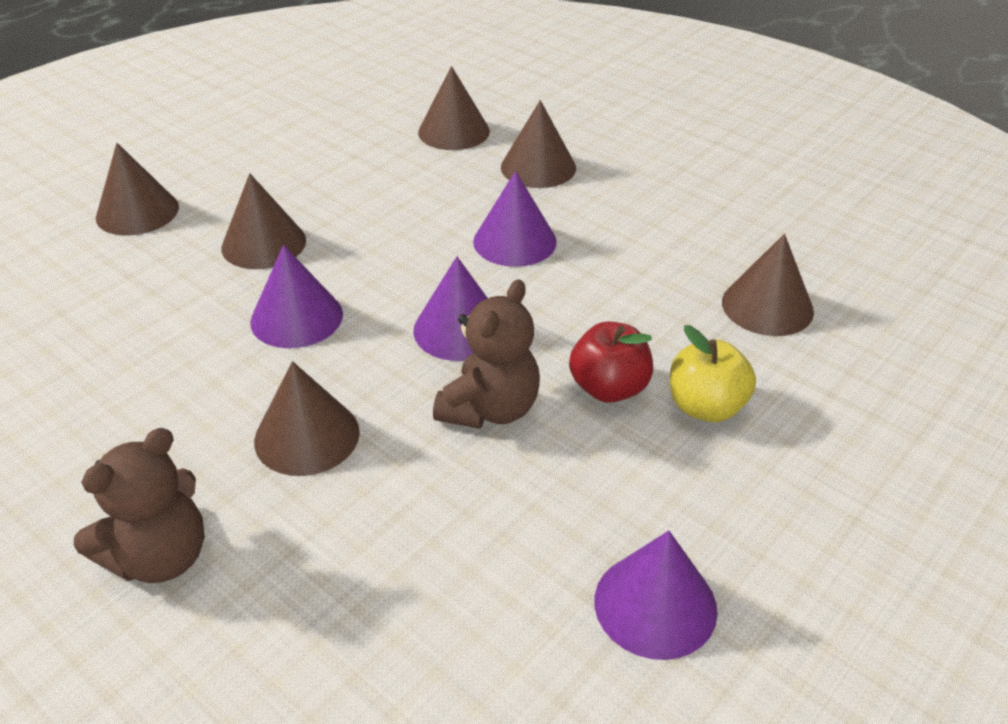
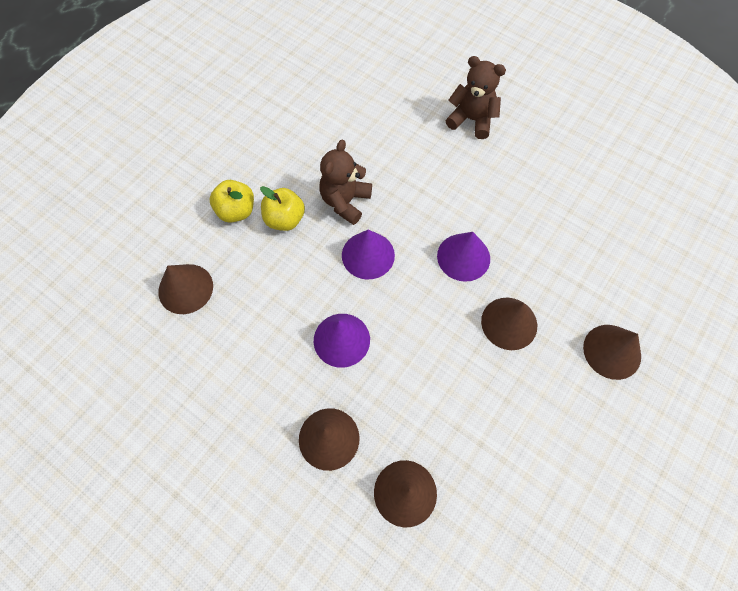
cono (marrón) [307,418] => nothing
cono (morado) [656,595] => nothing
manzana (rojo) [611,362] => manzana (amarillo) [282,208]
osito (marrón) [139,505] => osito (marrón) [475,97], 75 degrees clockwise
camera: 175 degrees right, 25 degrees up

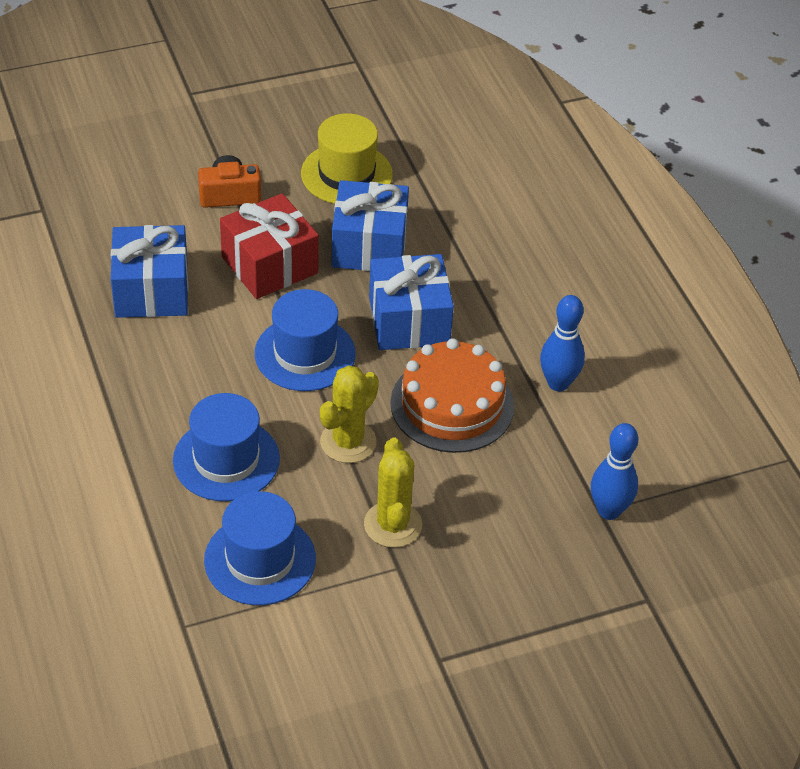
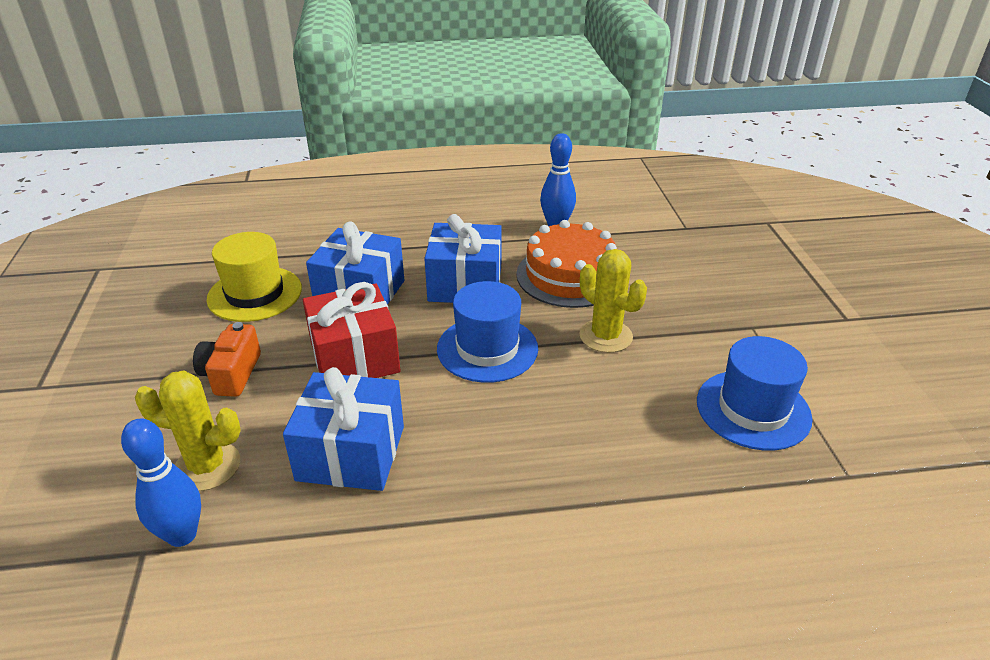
sombrero (azul) [226,447] => nothing
cactus (amarillo) [393,493] => cactus (amarillo) [188,431], relocated
bolo (azul) [614,471] => bolo (azul) [161,483], relocated
camera: 75 degrees left, 10 degrees down

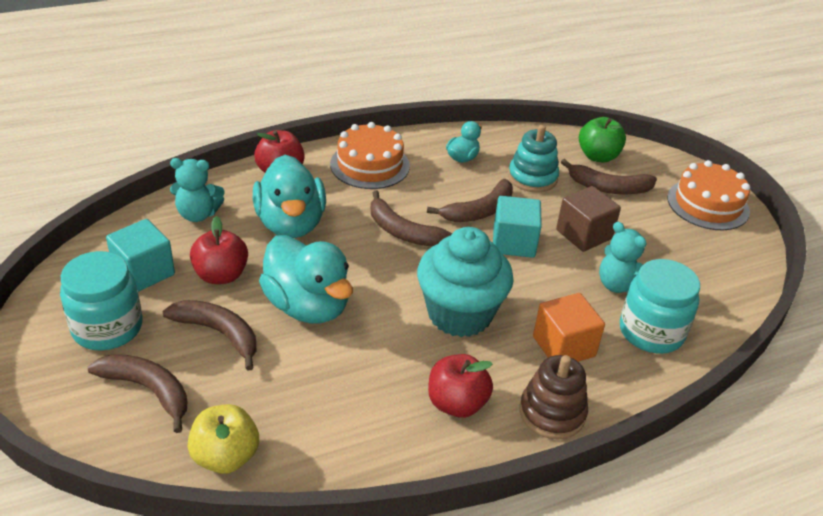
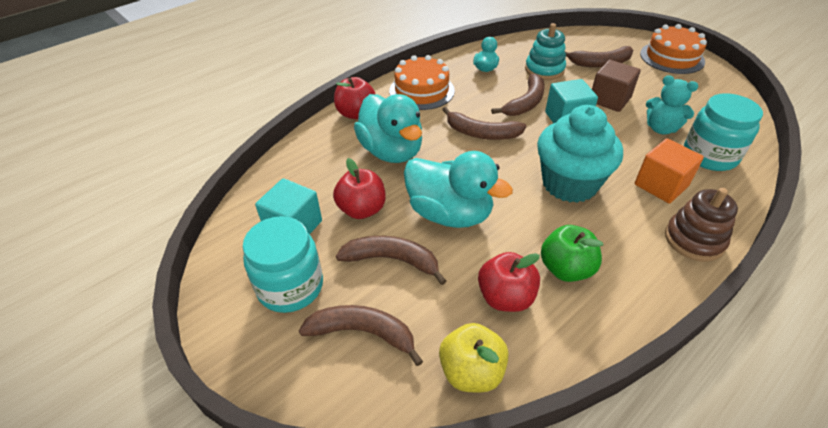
osito (turquesa) [197,190] => nothing
manzana (rojo) [460,386] => manzana (rojo) [509,282], relocated
manzana (verde) [602,140] => manzana (verde) [572,253], relocated
camera: 15 degrees left, 5 degrees up

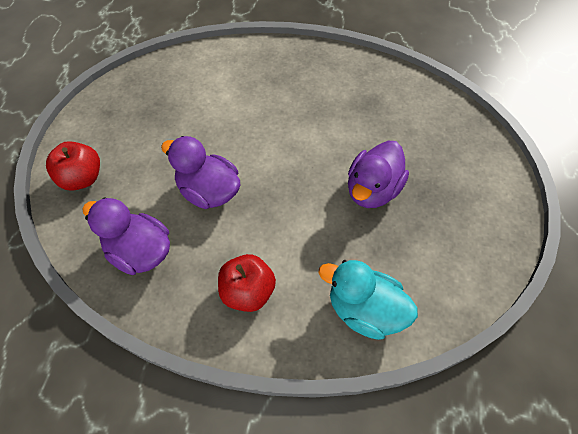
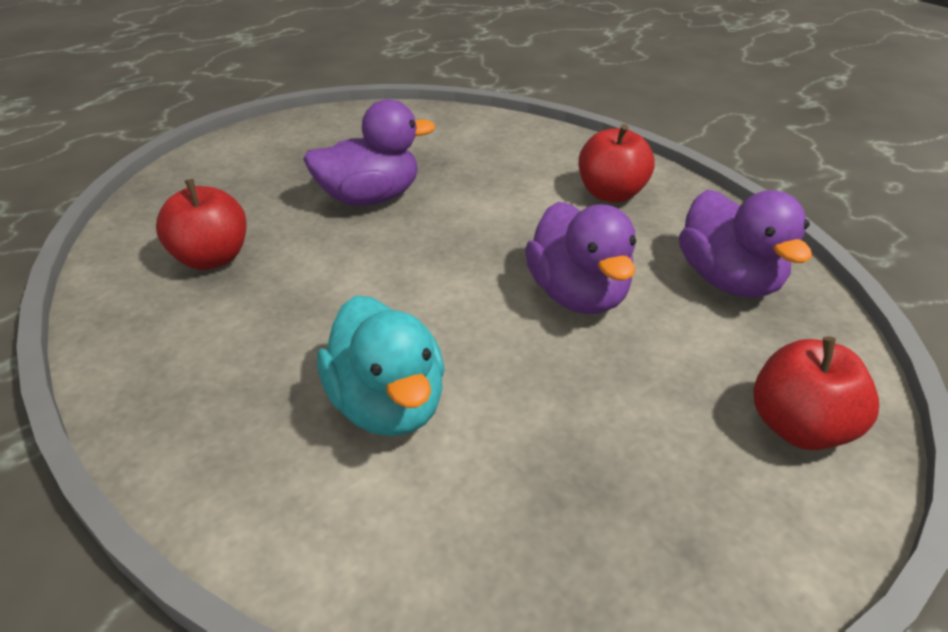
nothing => manzana (rojo) [201,224]
pato (turquesa) [368,300] => pato (turquesa) [381,365], relocated
camera: 140 degrees left, 20 degrees down

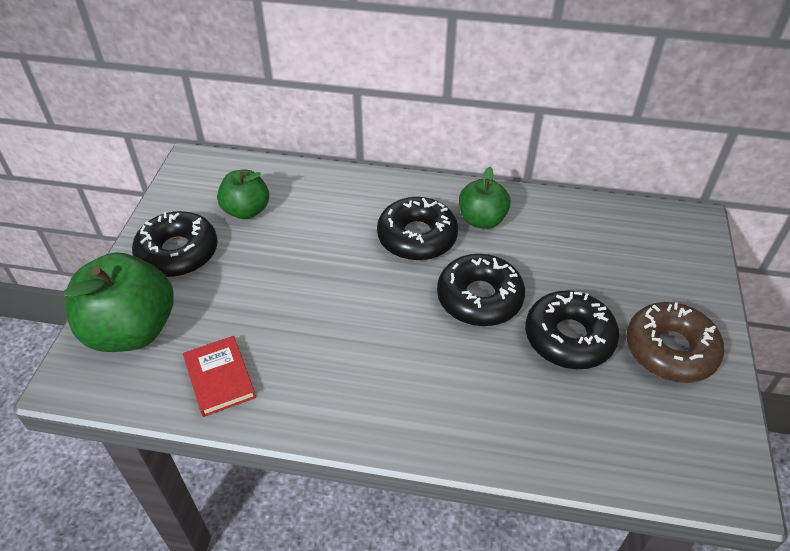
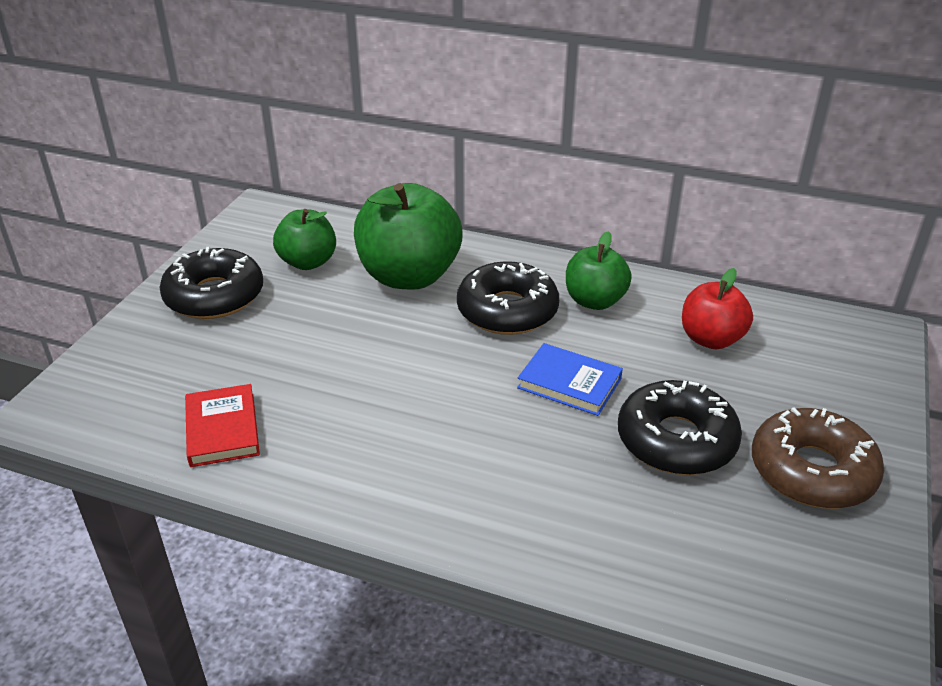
nothing => manzana (rojo) [717,308]
manzana (verde) [119,302] => manzana (verde) [408,236], relocated
rosquilla (negro) [481,290] => libro (azul) [570,379]
camera: 10 degrees right, 10 degrees down

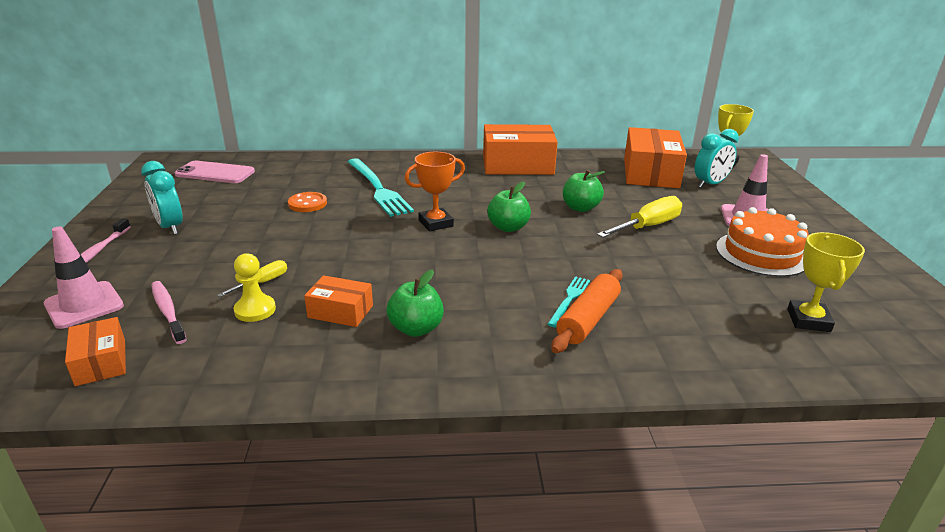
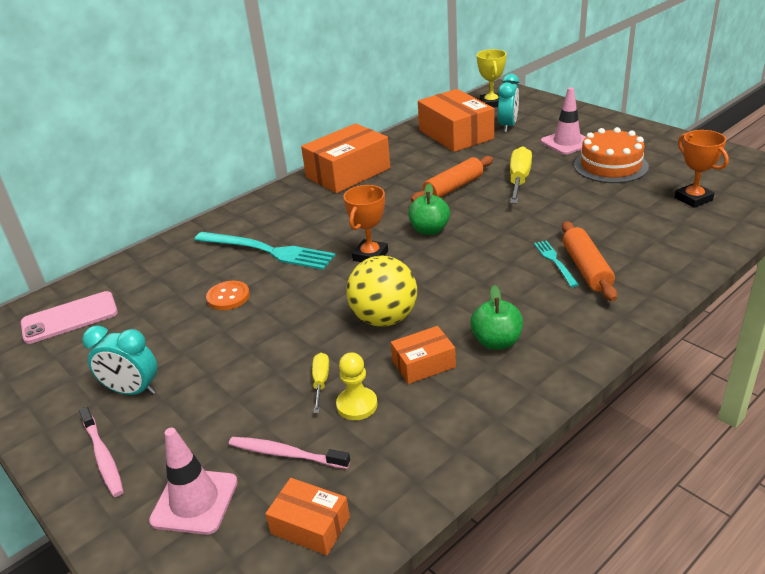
nothing => pelota (amarillo) [381,291]
manzana (verde) [584,191] => rodillo (naranja) [452,179]
trofeo (amarillo) [826,282] => trofeo (naranja) [702,169]
camera: 35 degrees left, 5 degrees up

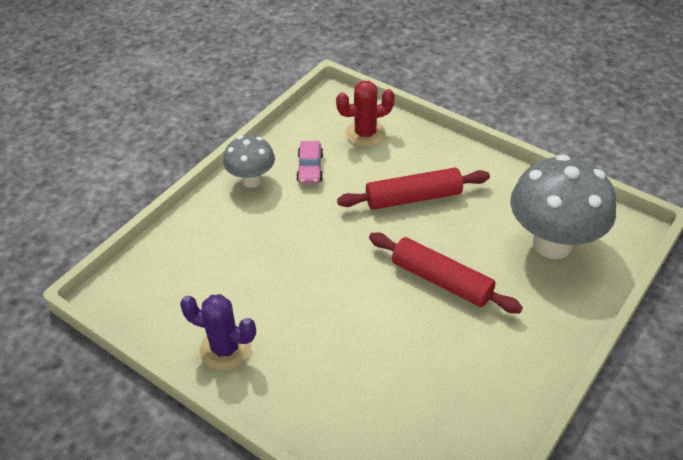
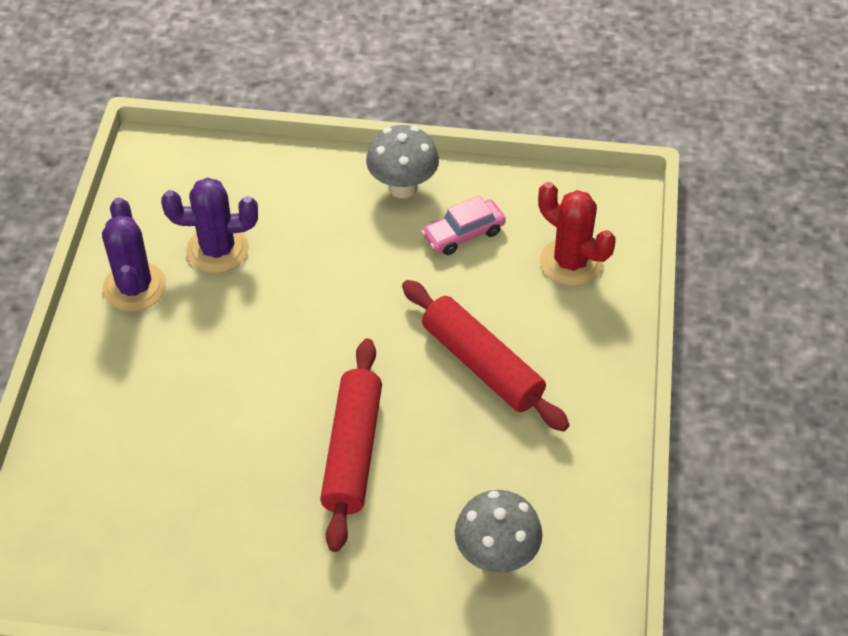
nothing => cactus (morado) [209,225]
seta (gris) [563,207] => seta (gris) [499,531], x0.56
camera: 60 degrees right, 5 degrees up

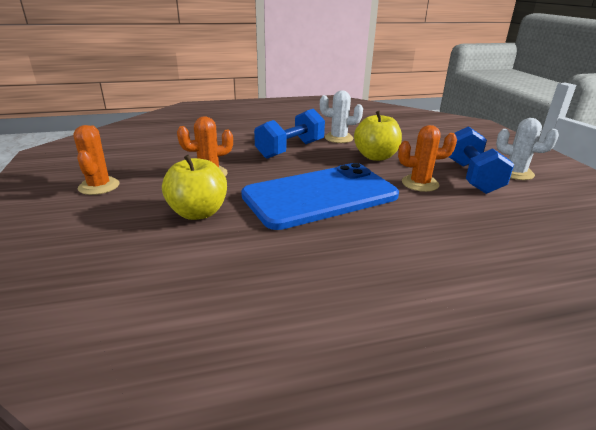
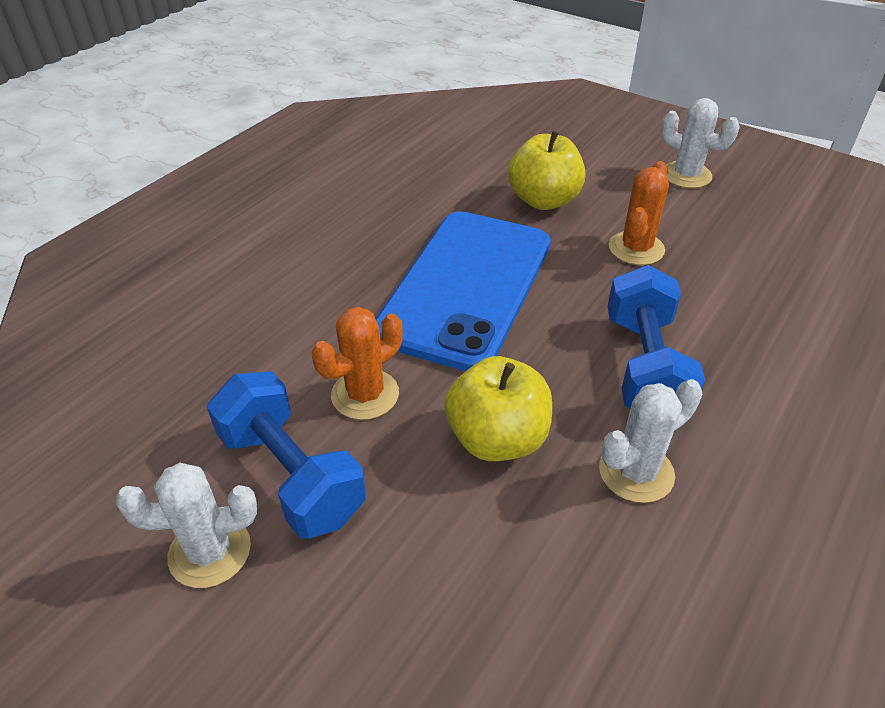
cactus (naranja) [96,160] => cactus (blanco) [700,143]
camera: 140 degrees right, 15 degrees up

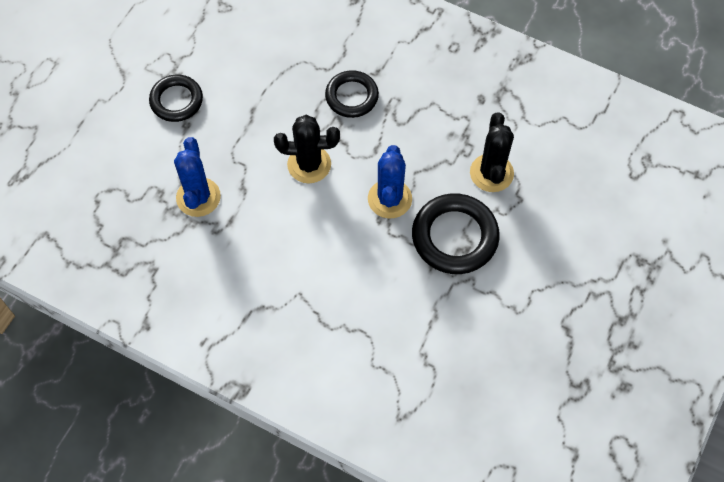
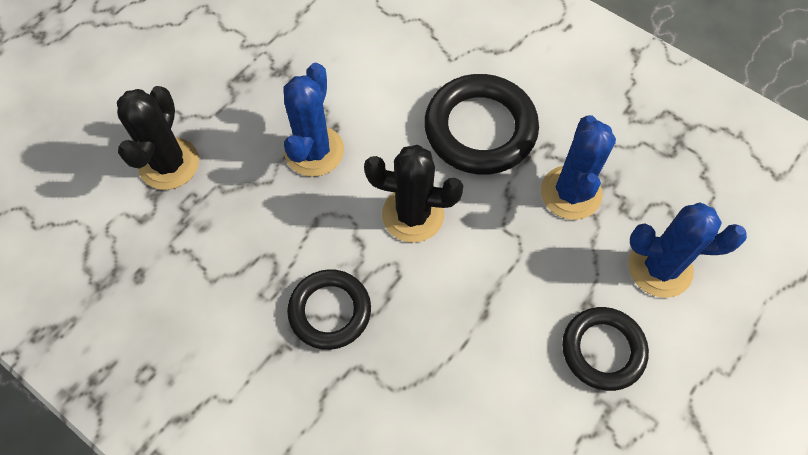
nothing => cactus (azul) [687,250]
anillo (negro) [456,233] => anillo (negro) [481,124], relocated
camera: 170 degrees left, 0 degrees up

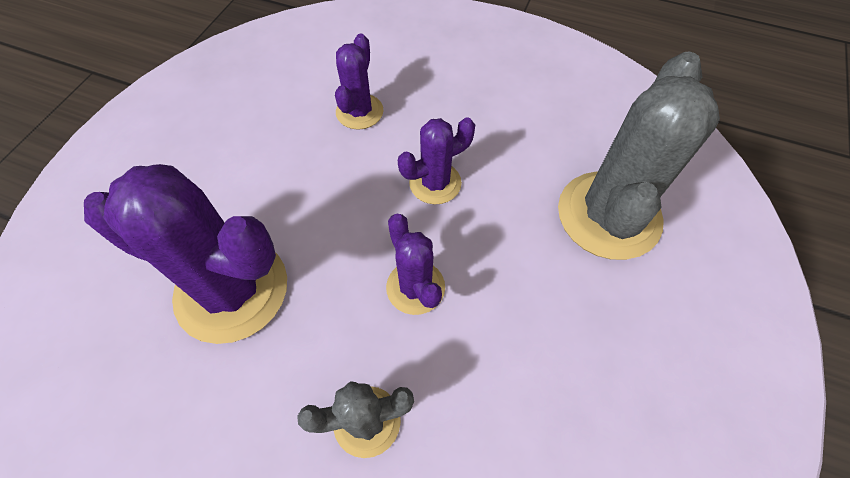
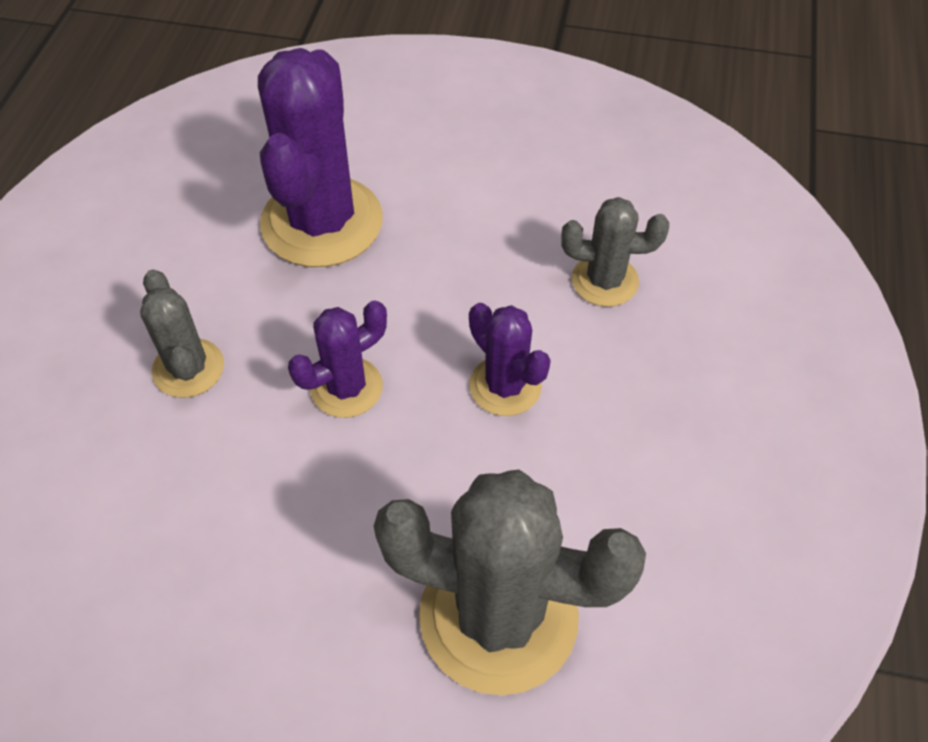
cactus (morado) [359,81] => cactus (gris) [615,252]
camera: 80 degrees right, 5 degrees down

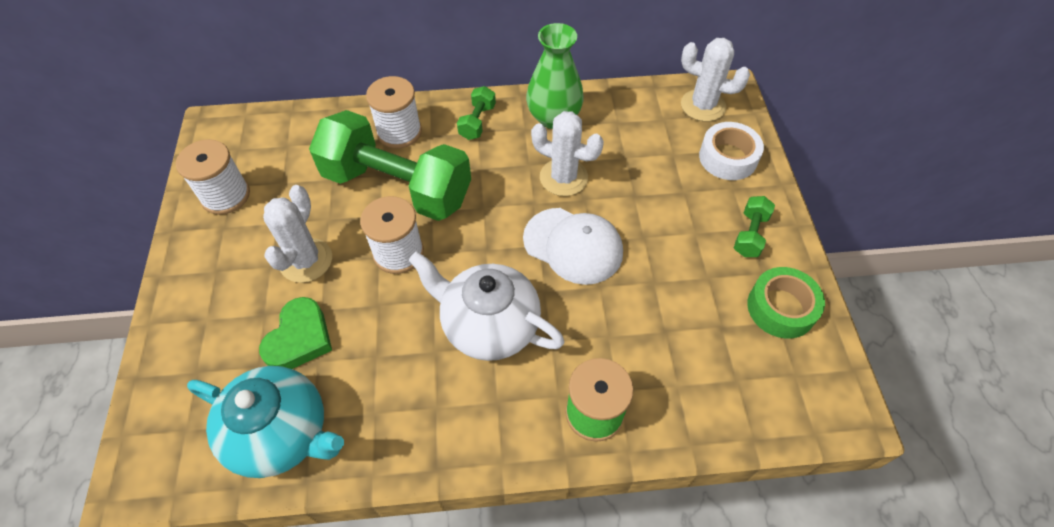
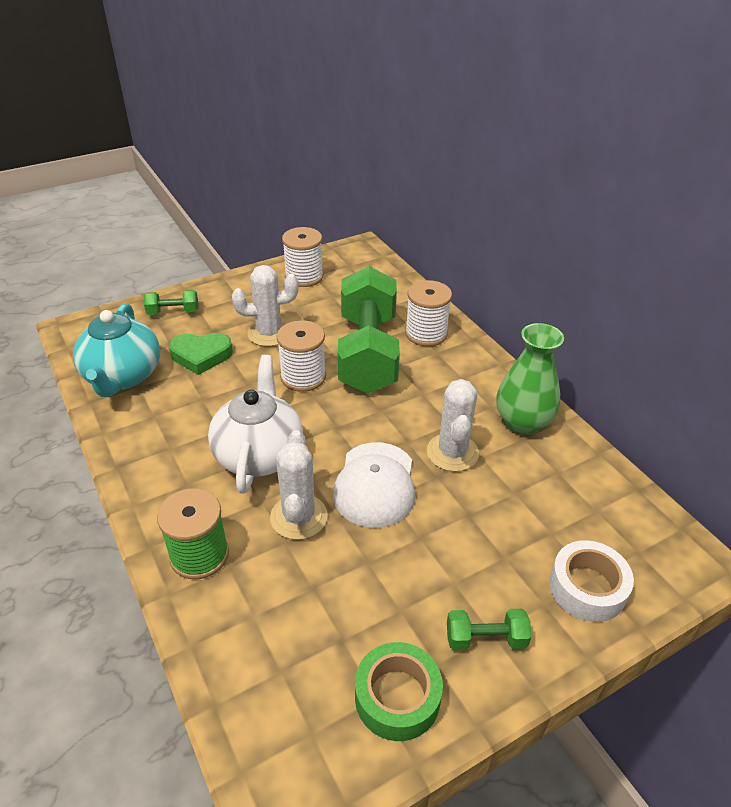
mancuerna (verde) [476,113] => mancuerna (verde) [171,302], relocated
cactus (blanco) [715,80] => cactus (blanco) [299,485], relocated
camera: 65 degrees right, 15 degrees down

